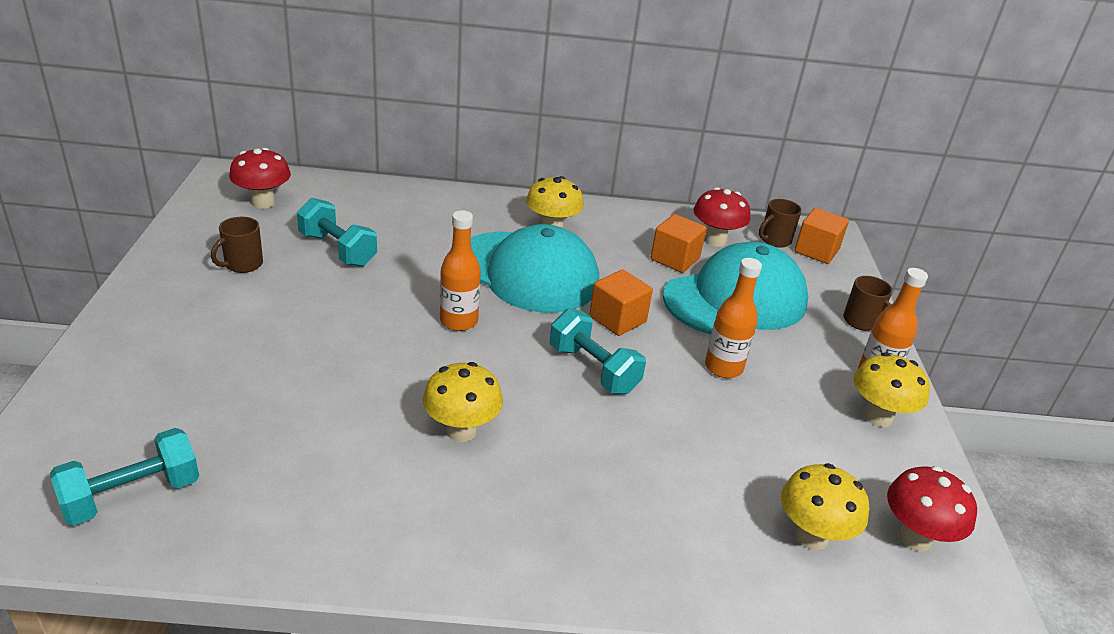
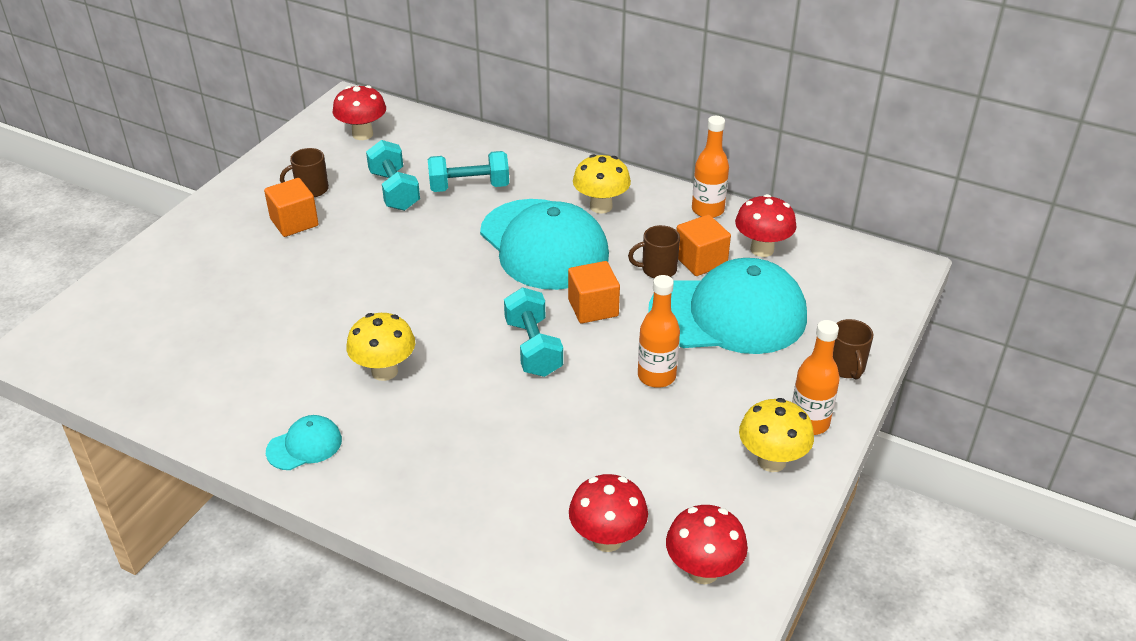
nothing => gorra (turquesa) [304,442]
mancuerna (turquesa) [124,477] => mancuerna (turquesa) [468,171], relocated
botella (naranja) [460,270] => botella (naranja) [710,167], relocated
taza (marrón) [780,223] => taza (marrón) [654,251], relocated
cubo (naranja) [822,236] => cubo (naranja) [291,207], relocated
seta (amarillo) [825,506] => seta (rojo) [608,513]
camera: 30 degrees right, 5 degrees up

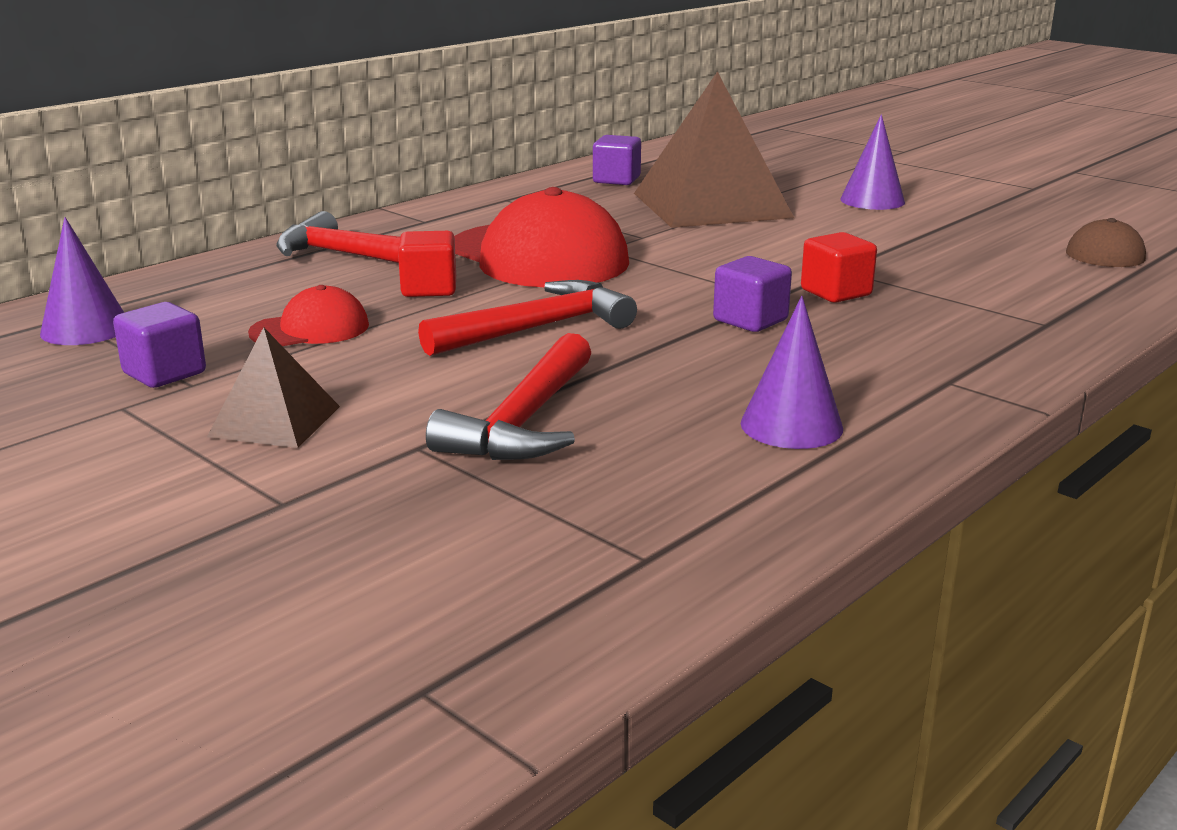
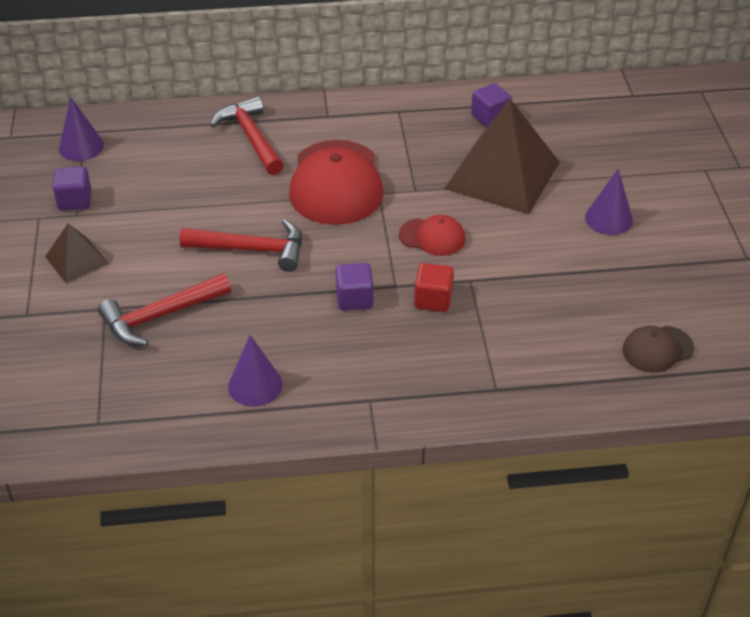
cubo (rojo) [427,264] => nothing
gorra (rojo) [308,315] => gorra (rojo) [432,235], relocated
camera: 40 degrees right, 20 degrees up

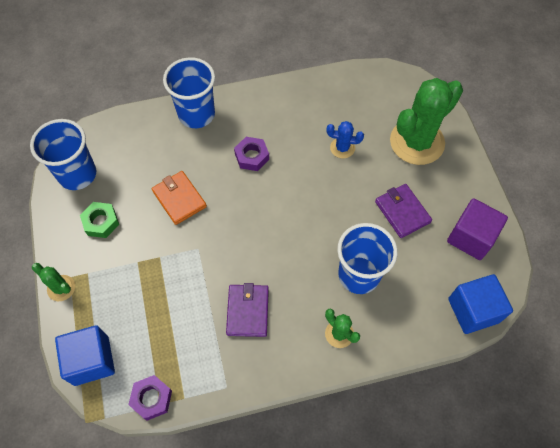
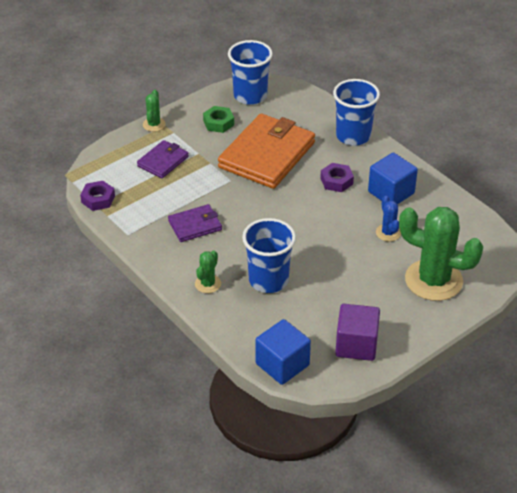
cubo (azul) [85,355] => cubo (azul) [393,178], relocated
cartera (morado) [403,211] => cartera (morado) [163,159], relocated
cartera (naranja) [179,198] => cartera (naranja) [266,151], x1.99
camera: 65 degrees right, 20 degrees down

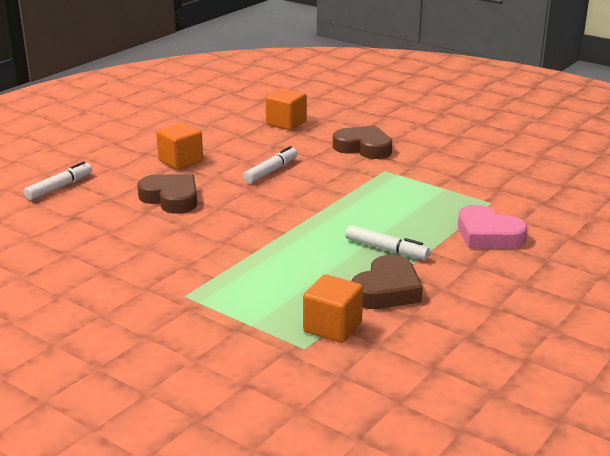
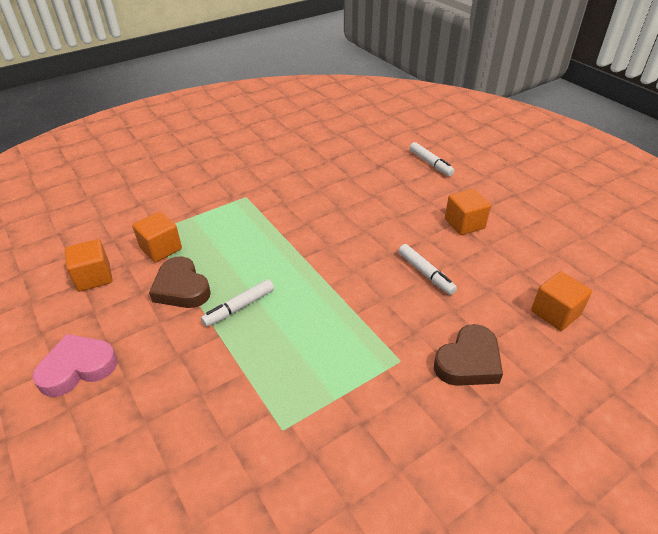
corazón (marrón) [167,194] => nothing
nothing => cubo (naranja) [88,265]
corazón (rosa) [493,227] => corazón (rosa) [75,365], relocated
camera: 110 degrees right, 15 degrees up

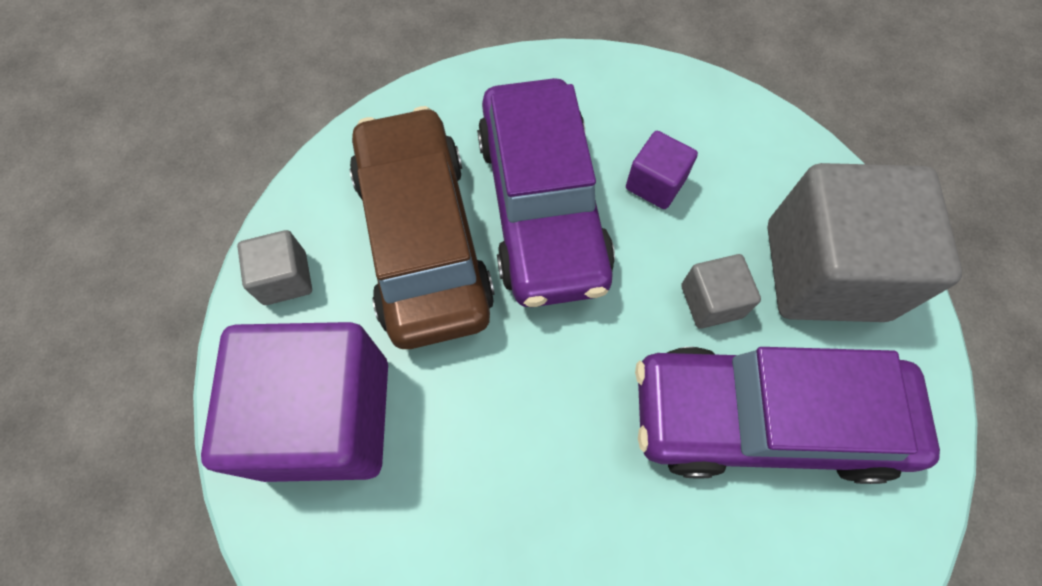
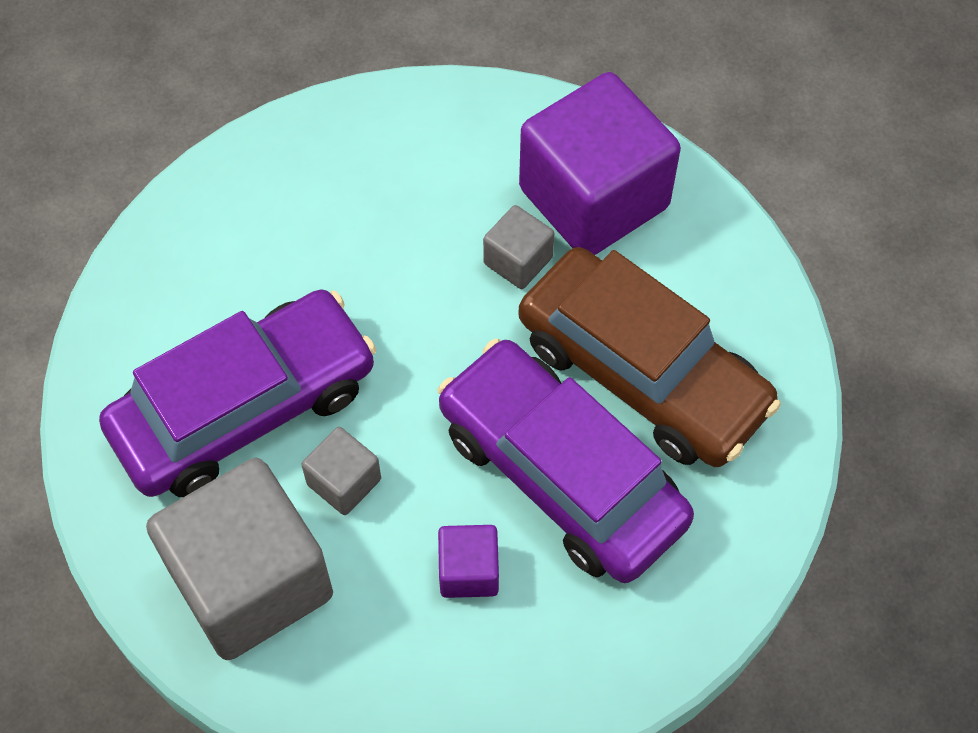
cubo (gris) [274,267] => cubo (gris) [519,247], relocated
camera: 145 degrees right, 5 degrees down

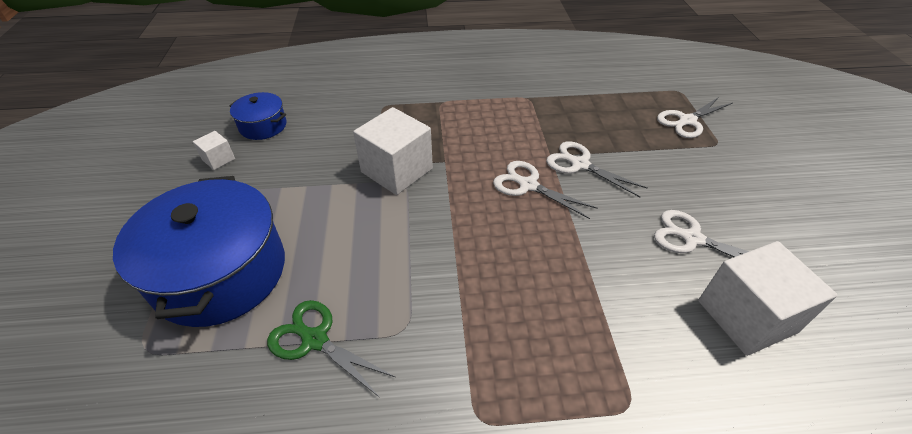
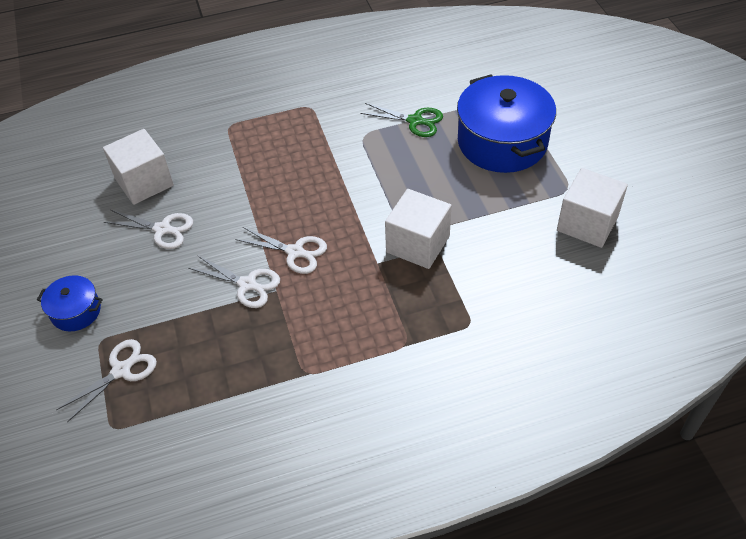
olla (azul) [257,116] => olla (azul) [70,303], relocated
cubo (blanco) [214,150] => cubo (blanco) [592,208], x2.12
camera: 170 degrees right, 5 degrees up

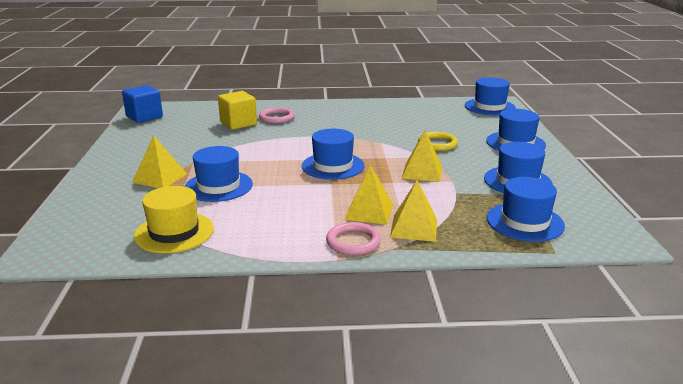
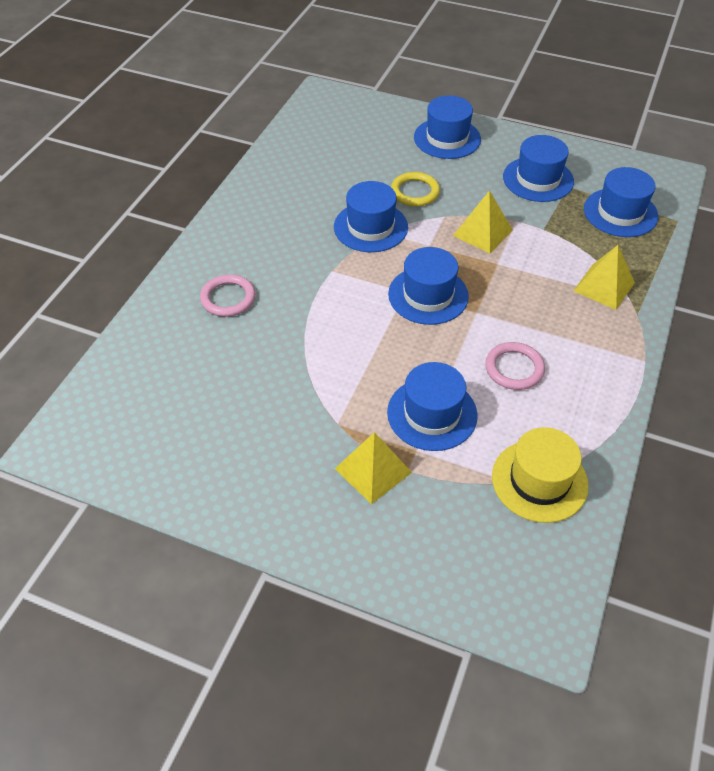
cubo (azul) [142,104] => nothing
cubo (amarillo) [237,110] => nothing
pirámide (amarillo) [369,195] => nothing
anillo (rosa) [353,238] => anillo (rosa) [515,366], relocated
sombrero (azul) [490,96] => sombrero (azul) [371,216], relocated
camera: 65 degrees left, 25 degrees up

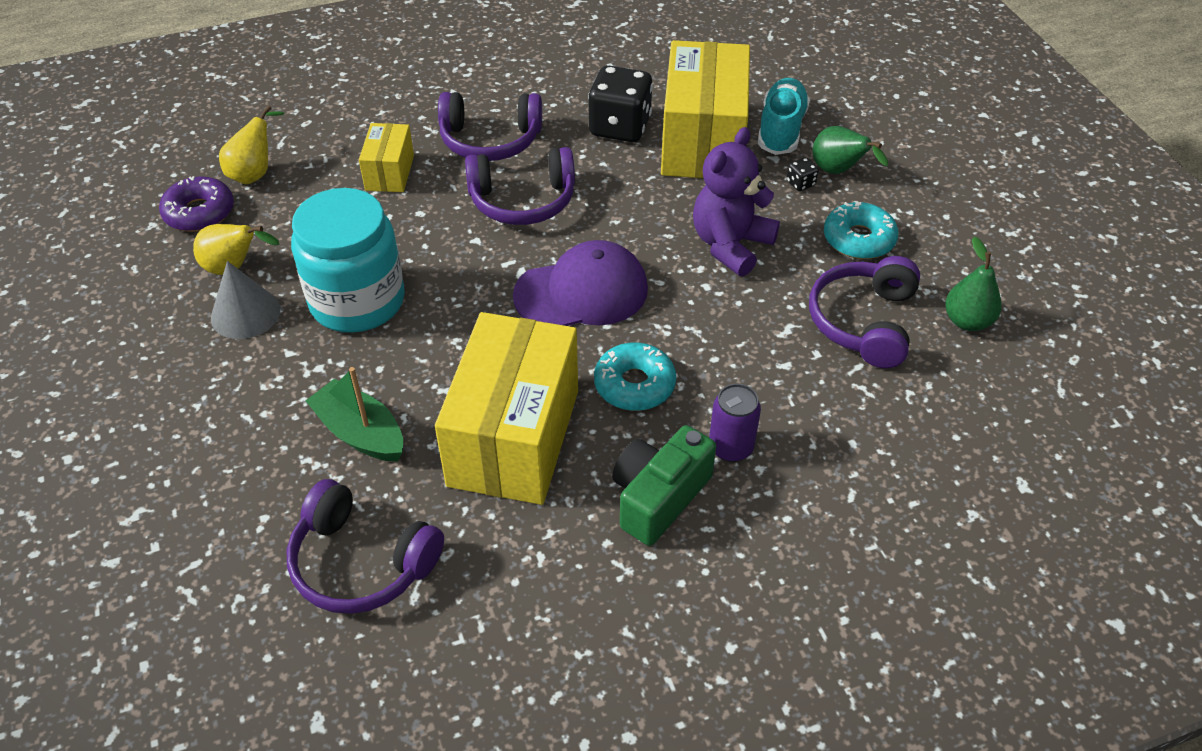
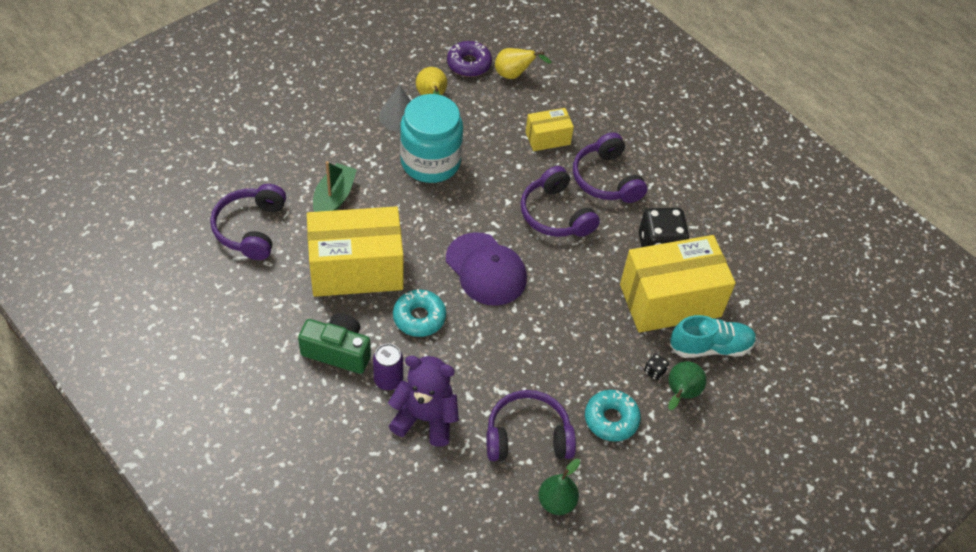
osito (morado) [736,202] => osito (morado) [423,401], relocated
camera: 65 degrees right, 5 degrees up

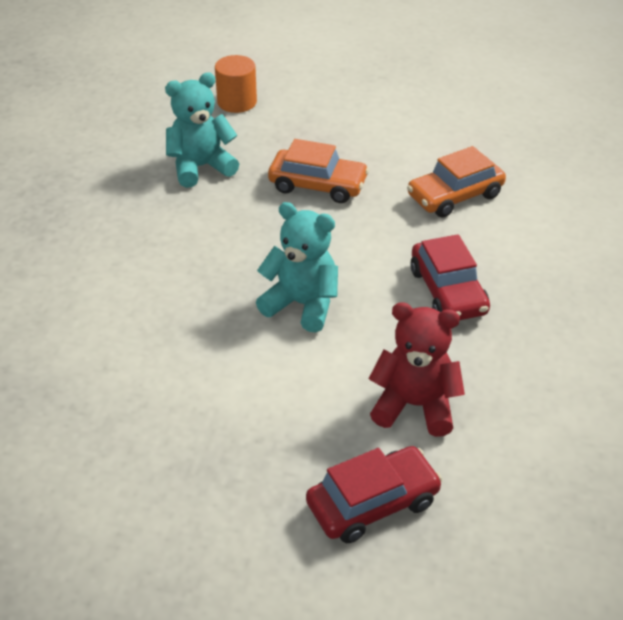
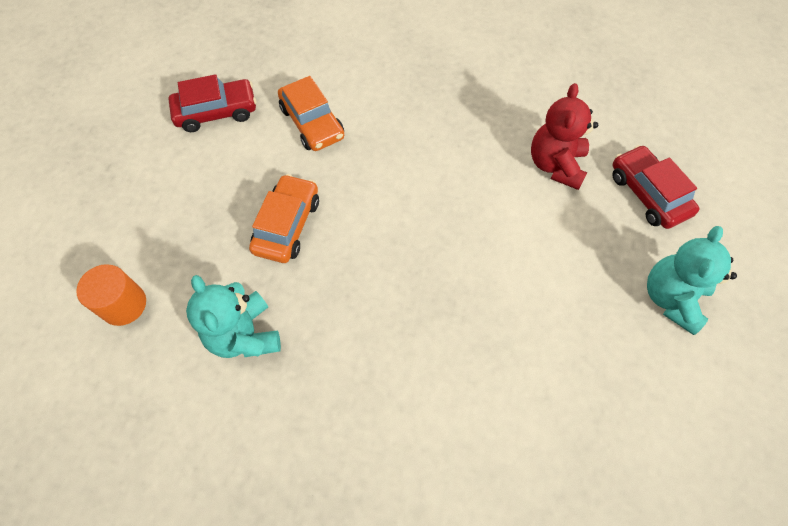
osito (turquesa) [297,267] => osito (turquesa) [692,280], relocated
coche (rojo) [450,277] => coche (rojo) [212,103], relocated
camera: 90 degrees left, 20 degrees up

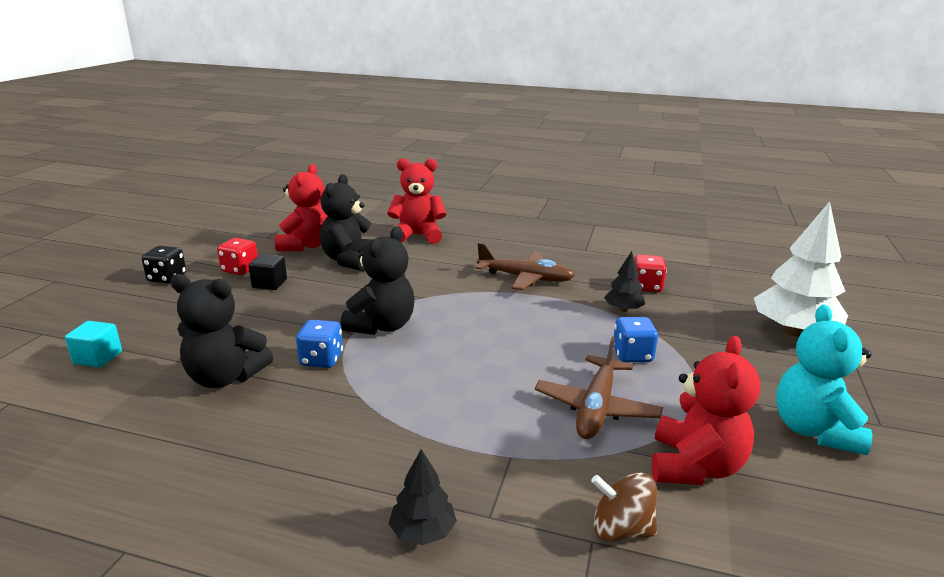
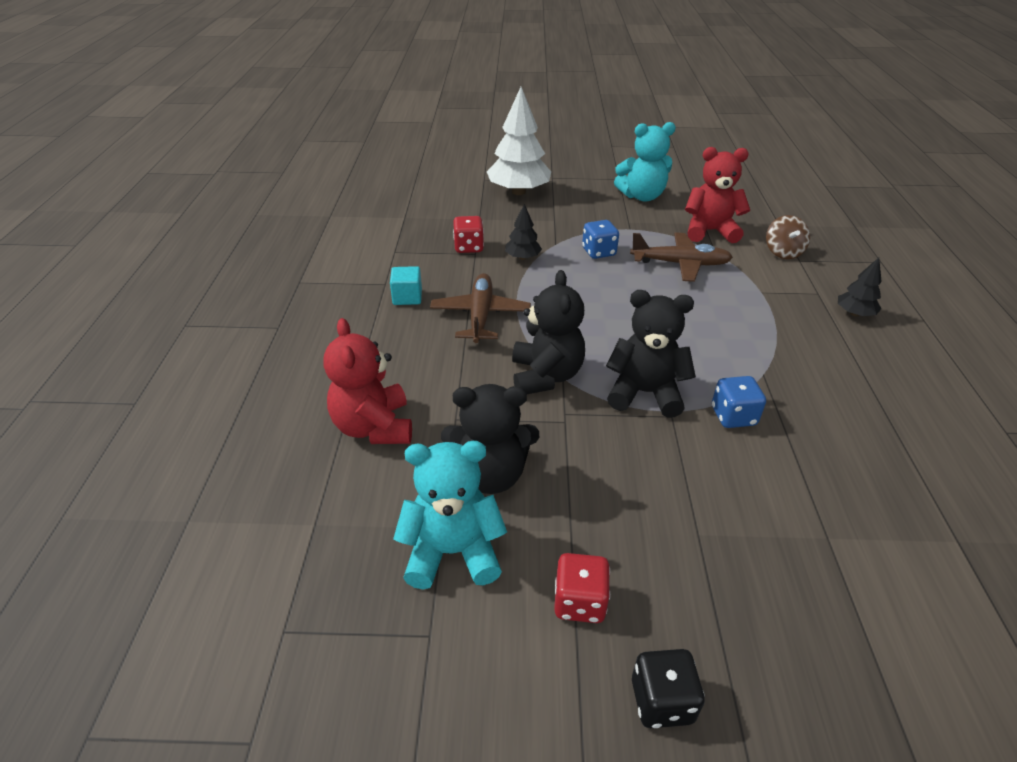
cubo (negro) [267,272] => nothing
cubo (turquesa) [93,344] => cubo (turquesa) [406,285], relocated
osito (negro) [221,331] => osito (negro) [548,332], relocated
osito (rojo) [301,207] => osito (turquesa) [450,515]
camera: 105 degrees left, 15 degrees up

